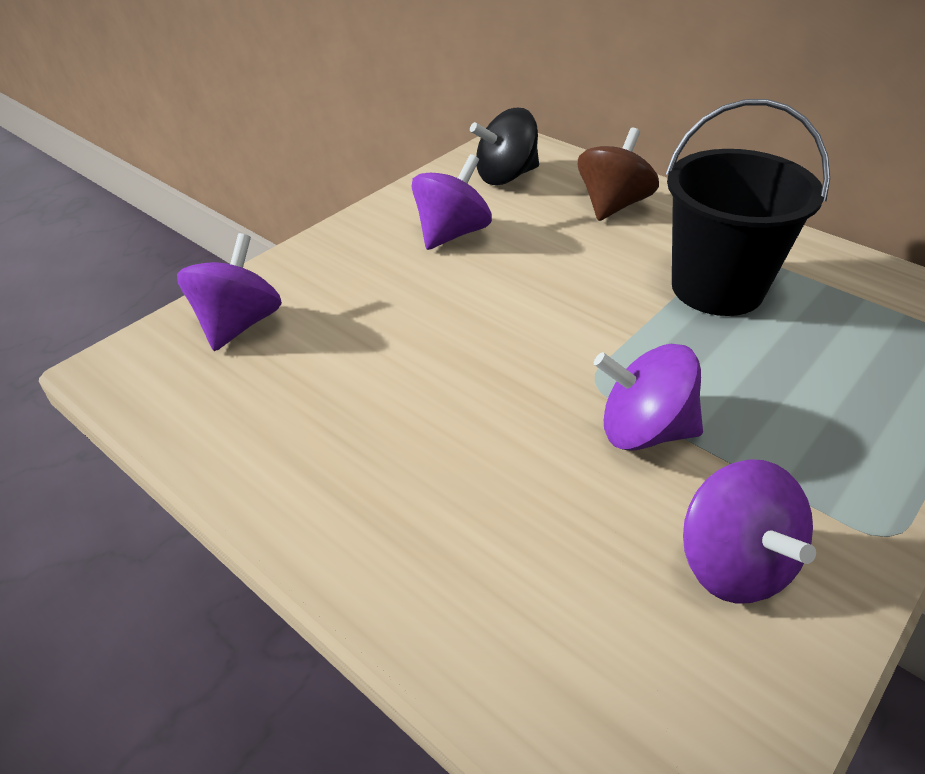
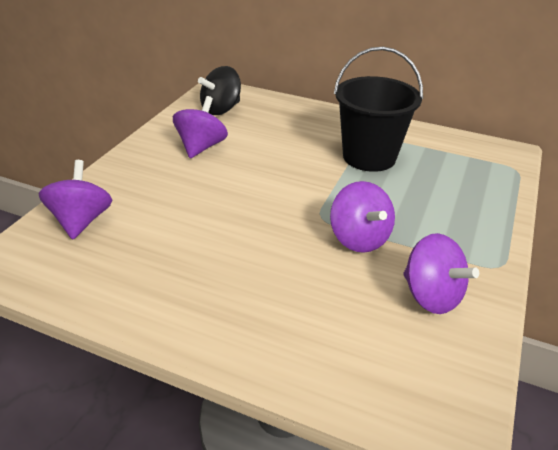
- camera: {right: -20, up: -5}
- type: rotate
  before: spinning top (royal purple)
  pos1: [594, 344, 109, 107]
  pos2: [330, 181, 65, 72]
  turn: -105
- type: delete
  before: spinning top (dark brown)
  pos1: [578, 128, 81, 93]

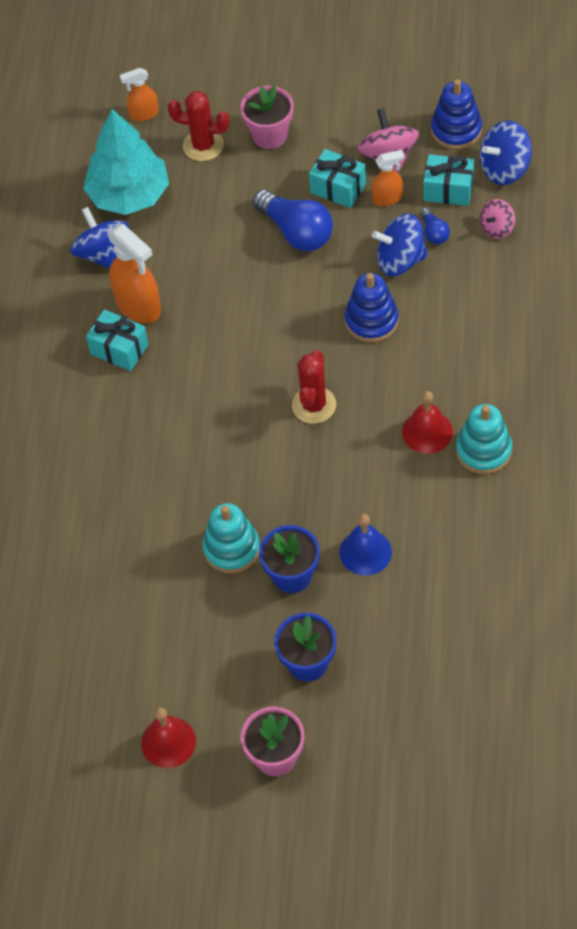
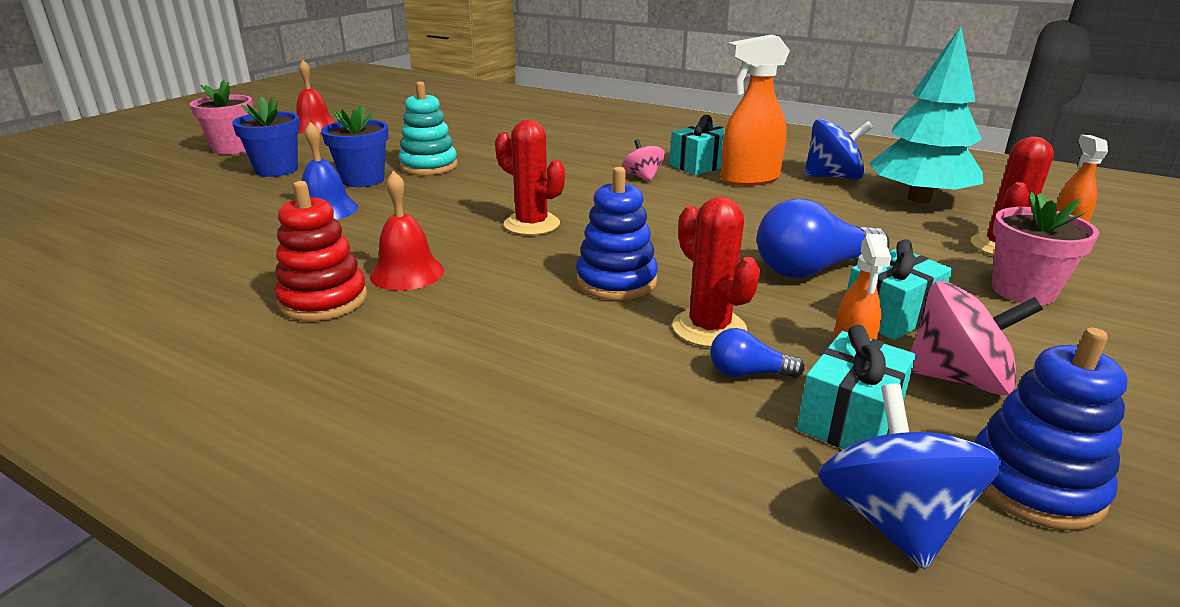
- camera: {right: 110, up: -30}
- type: recolor
  before: ring stacker (turquoise)
  after: ring stacker (red)
  pos1: [456, 404, 56, 70]
  pos2: [274, 181, 93, 140]
- type: move
  before: spinning top (rosy)
  pos1: [480, 199, 35, 40]
  pos2: [622, 139, 43, 43]
- type: replace
  before: spinning top (cobalt)
  after: prickly plant (red)
  pos1: [372, 214, 56, 62]
  pos2: [672, 197, 88, 150]

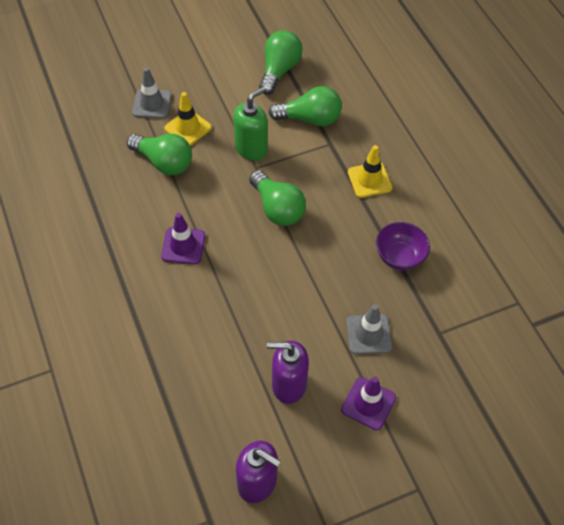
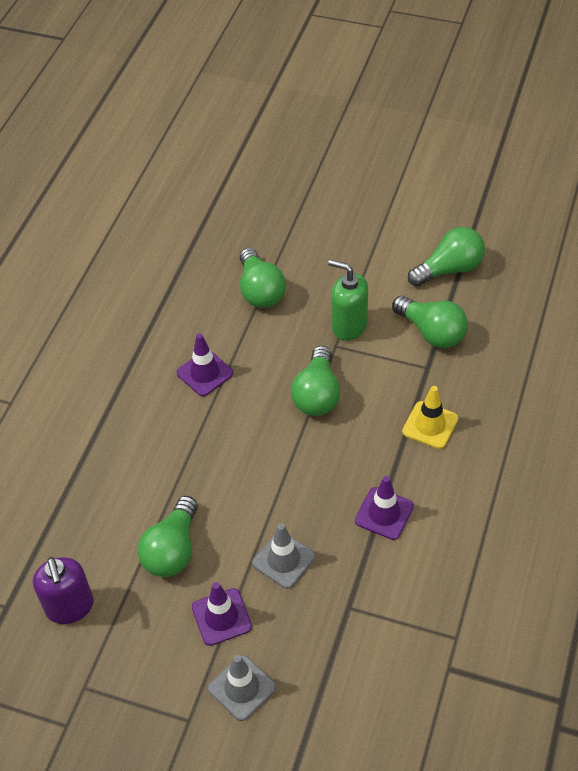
- camera: {right: 45, up: -5}
- type: replace
  before: pump bottle (royal purple)
  after: light bulb (emerald)
  pos1: [267, 341, 42, 63]
  pos2: [138, 496, 60, 81]
- type: move
  before: safety cone (ash-grey)
  pos1: [132, 67, 40, 52]
  pos2: [208, 655, 68, 66]
- type: rotate
  before: pump bottle (emerald)
  pos1: [233, 86, 35, 75]
  pos2: [328, 260, 40, 81]
  turn: -150
- type: replace
  before: deep dish (royal purple)
  after: safety cone (royal purple)
  pos1: [376, 222, 54, 48]
  pos2: [355, 476, 59, 64]
- type: delete
  before: safety cone (golden)
  pos1: [164, 92, 48, 54]

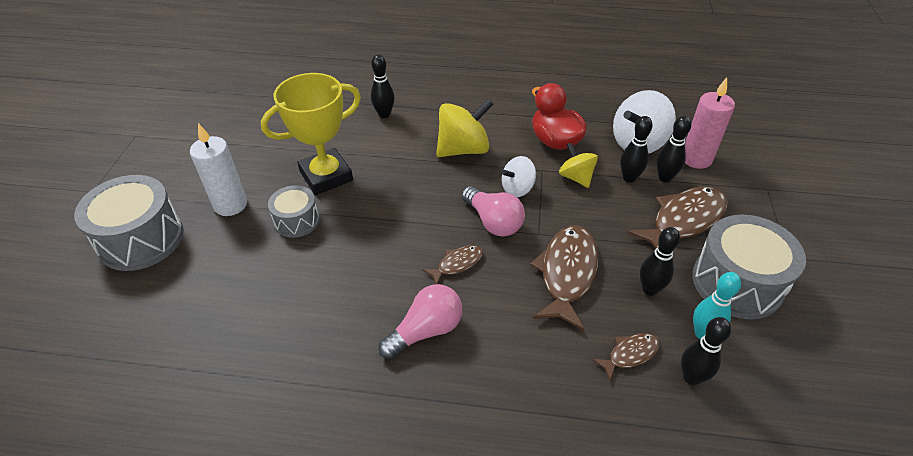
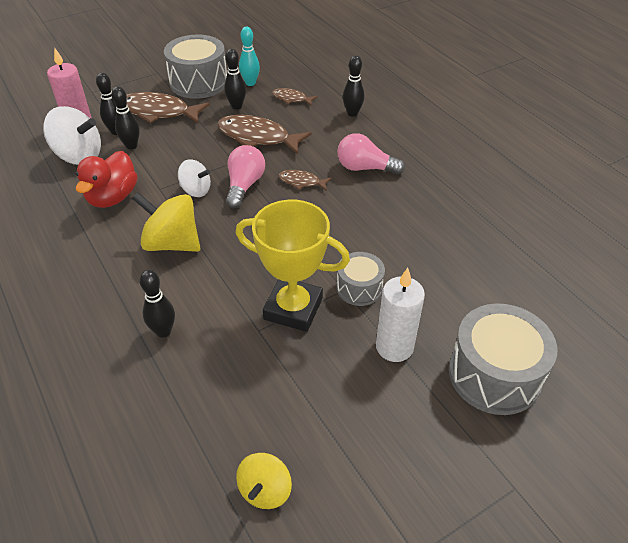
- camera: {right: -130, up: 0}
- type: rotate
  before: toy fish (dark brown)
  pos1: [530, 225, 69, 106]
  pos2: [217, 115, 94, 40]
  turn: 45
- type: move
  before: spinning top (golden)
  pos1: [559, 143, 39, 45]
  pos2: [236, 453, 56, 56]
- type: move
  before: skittle (ebony)
  pos1: [681, 317, 50, 68]
  pos2: [343, 55, 22, 62]

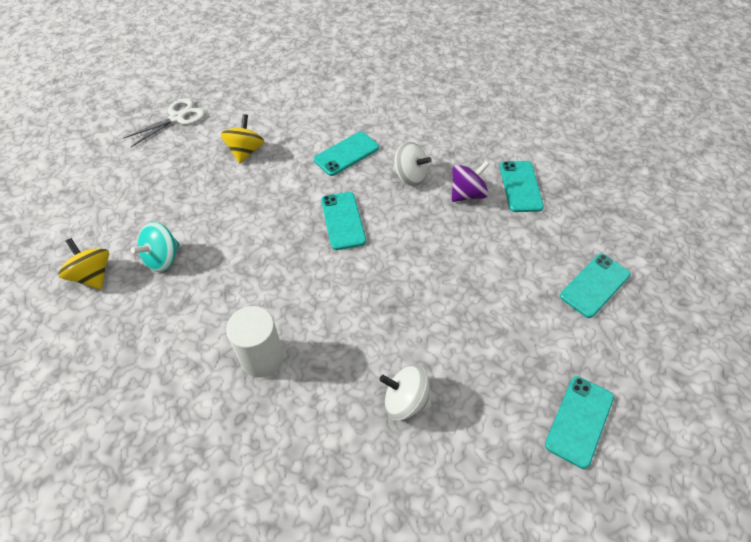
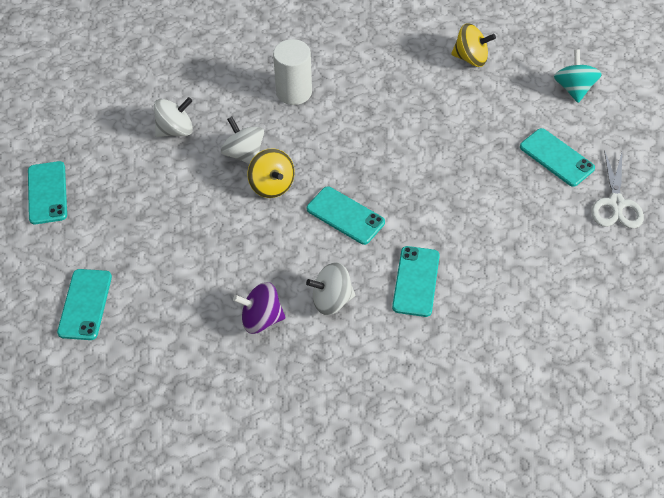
- camera: {right: 140, up: 0}
- type: insert
  after: spinning top (white)
  pos2: [221, 117, 43, 47]
- type: rotate
  before: spinning top (royal purple)
  pos1: [452, 161, 38, 41]
  pos2: [233, 282, 52, 52]
  turn: 75
- type: move
  before: spinning top (golden)
  pos1: [221, 114, 43, 50]
  pos2: [247, 148, 48, 50]
- type: move
  before: mobile phone (turquoise)
  pos1: [500, 161, 44, 51]
  pos2: [520, 128, 75, 59]
- type: move
  before: spinning top (turquoise)
  pos1: [131, 222, 49, 50]
  pos2: [554, 49, 48, 54]

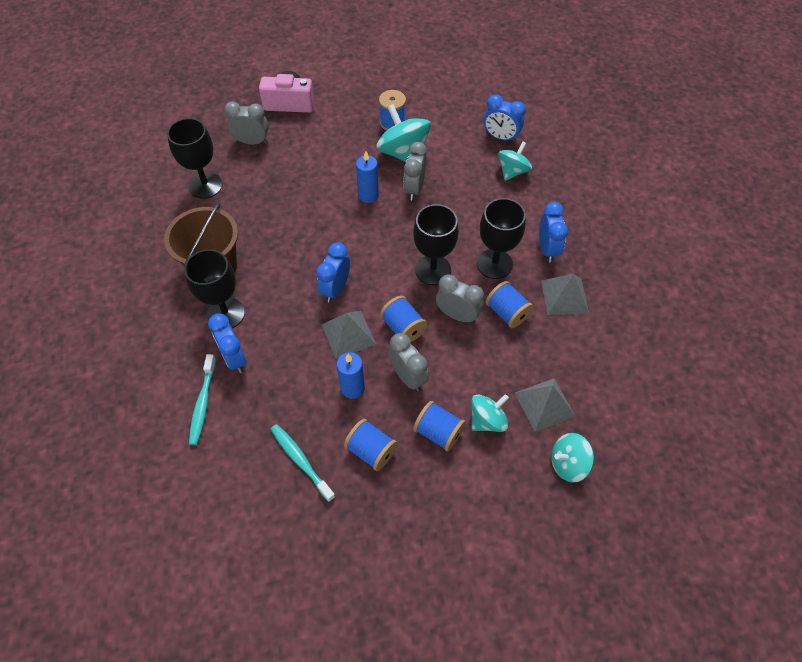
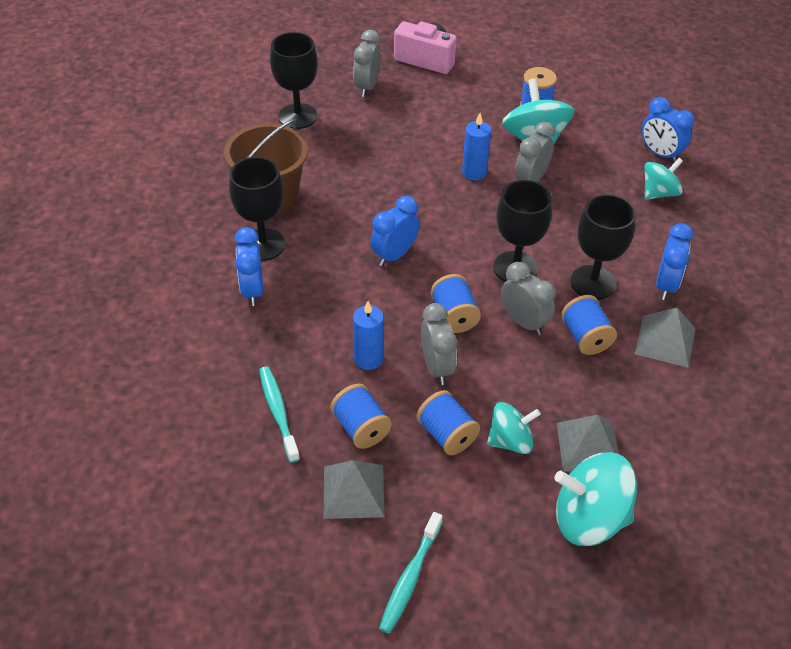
- camera: {right: 20, up: -10}
- type: move
  before: pyramid (ash-grey)
  pos1: [322, 311, 54, 48]
  pos2: [324, 460, 61, 59]
- type: rotate
  before: clock (ash-grey)
  pos1: [224, 102, 45, 43]
  pos2: [353, 30, 28, 67]
  turn: -105
- type: move
  before: tooth brush (turquoise)
  pos1: [189, 354, 27, 91]
  pos2: [379, 512, 64, 122]
- type: resize
  before: spinning top (turquoise)
  pos1: [551, 433, 43, 49]
  pos2: [554, 452, 83, 94]
  scale: 1.59

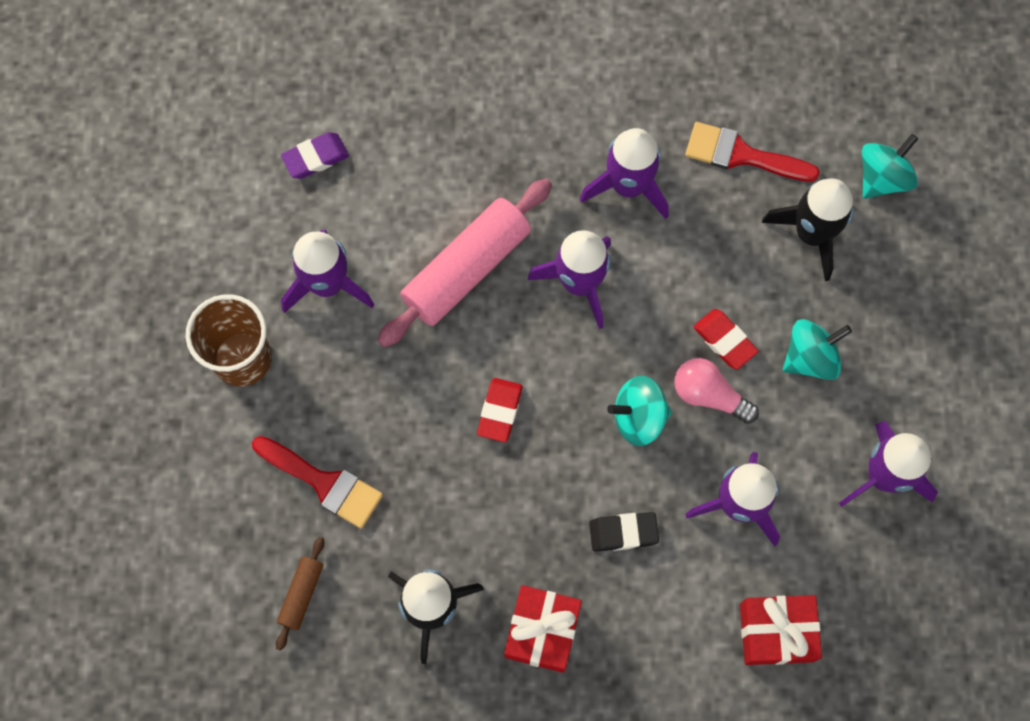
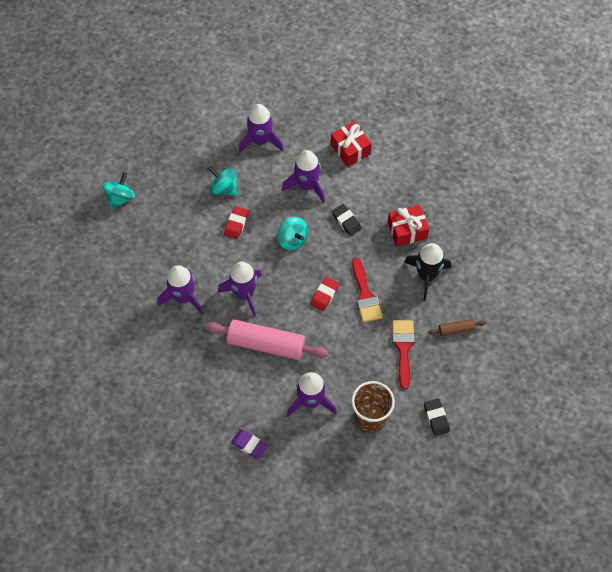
- camera: {right: -120, up: -10}
- type: rotate
  before: spinning top (turquoise)
  pos1: [862, 134, 56, 65]
  pos2: [102, 172, 33, 38]
  turn: 105
- type: rotate
  before: eraser (red)
  pos1: [477, 378, 45, 64]
  pos2: [311, 277, 28, 34]
  turn: -45
- type: move
  before: paint brush (red)
  pos1: [685, 122, 135, 60]
  pos2: [352, 258, 31, 65]
- type: insert
  after: eraser (ebony)
  pos2: [424, 398, 26, 38]
- type: delete
  before: light bulb (rosy)
  pos1: [674, 358, 85, 66]
- type: delete
  before: rocket (ebony)
  pos1: [762, 178, 92, 103]

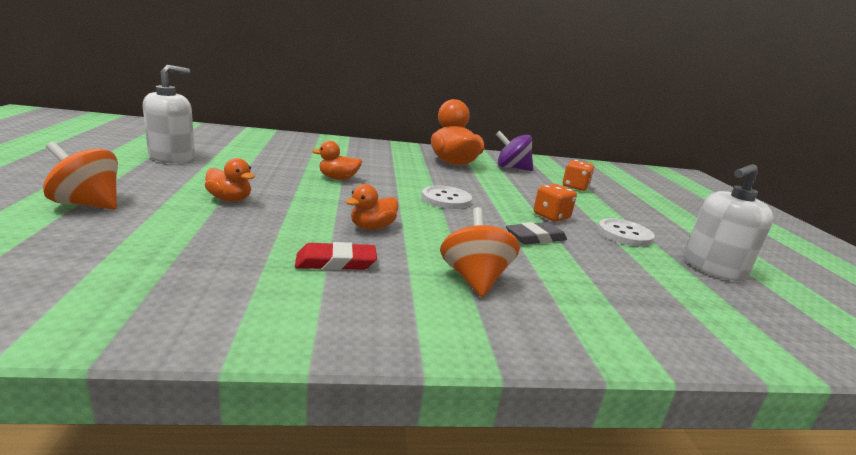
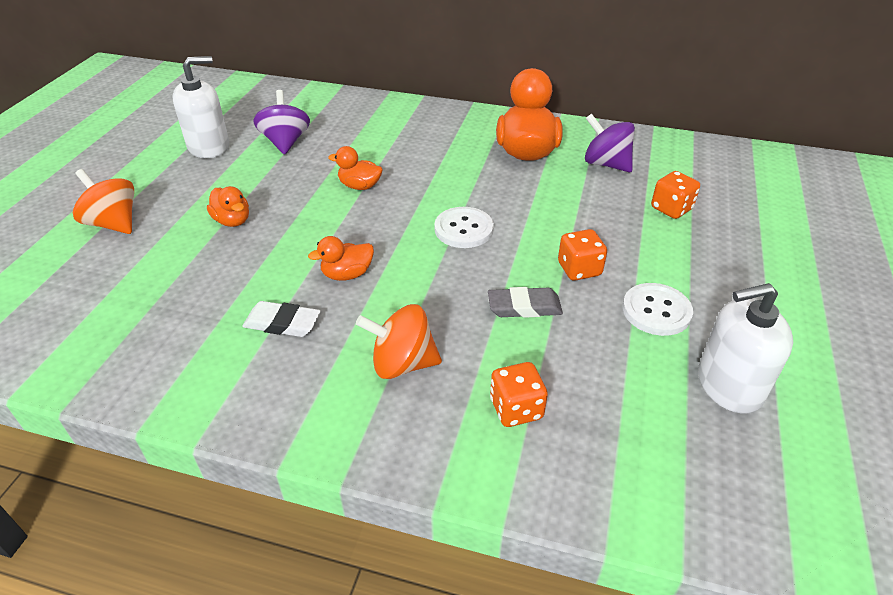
- camera: {right: 25, up: 20}
- type: recolor
  before: eraser (red)
  after: eraser (white)
  pos1: [295, 242, 82, 28]
  pos2: [242, 301, 79, 36]
- type: insert
  after: spinning top (royal purple)
  pos2: [253, 90, 57, 65]
- type: rotate
  before: spinning top (orange-coloured)
  pos1: [440, 207, 80, 90]
  pos2: [356, 304, 86, 75]
  turn: -105
- type: insert
  after: game die (orange-coloured)
  pos2: [490, 362, 58, 65]

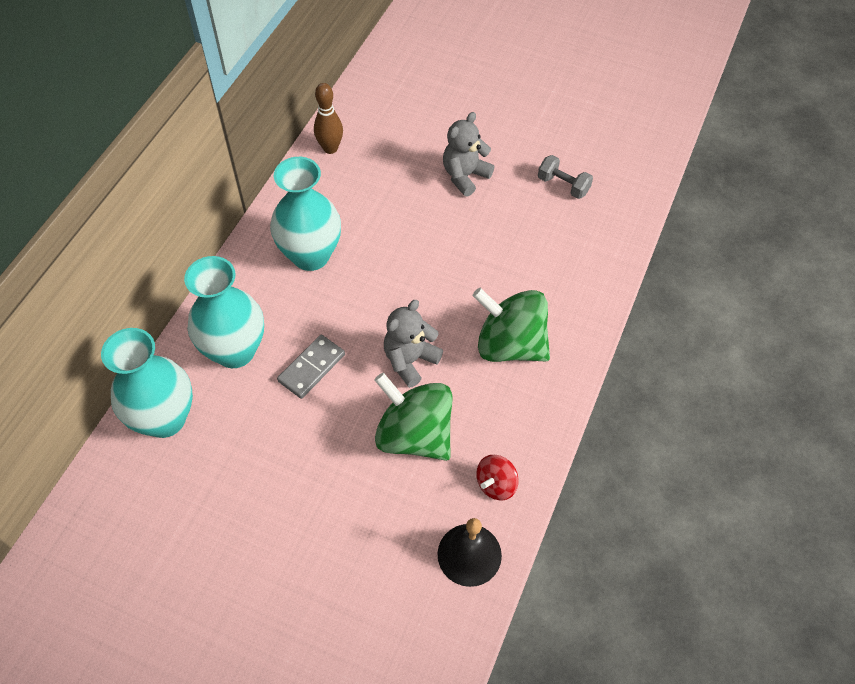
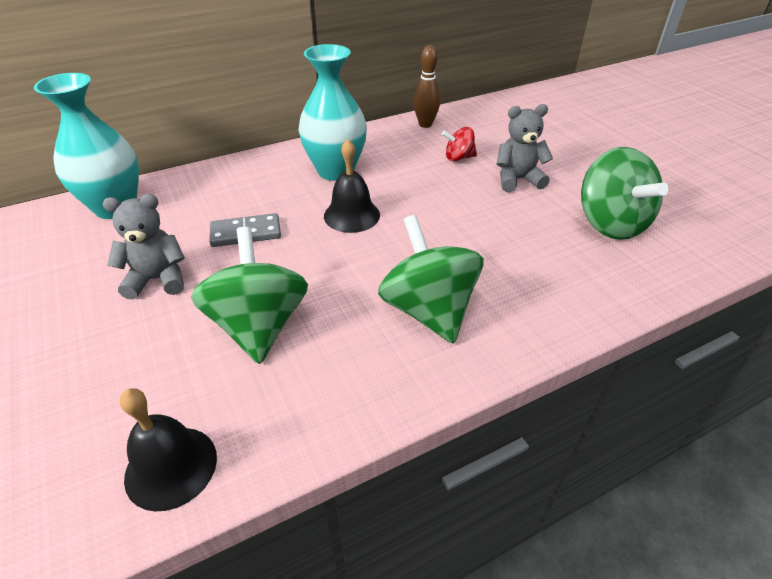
- camera: {right: 40, up: -15}
- type: move
  before: teddy bear (ash-grey)
  pos1: [384, 300, 59, 88]
  pos2: [102, 194, 83, 106]
- type: insert
  after: hand bell (ebony)
  pos2: [324, 139, 56, 94]
- type: move
  before: spinning top (red)
  pos1: [476, 455, 43, 45]
  pos2: [442, 127, 35, 34]
- type: replace
  before: hand weight (ash-grey)
  after: spinning top (emerald)
  pos1: [538, 155, 55, 44]
  pos2: [581, 147, 88, 93]
- type: delete
  before: tall vase (turquoise)
  pos1: [184, 256, 80, 112]

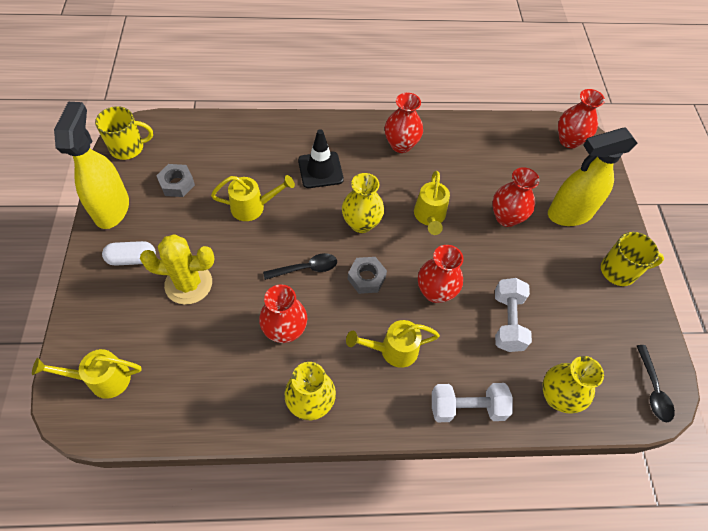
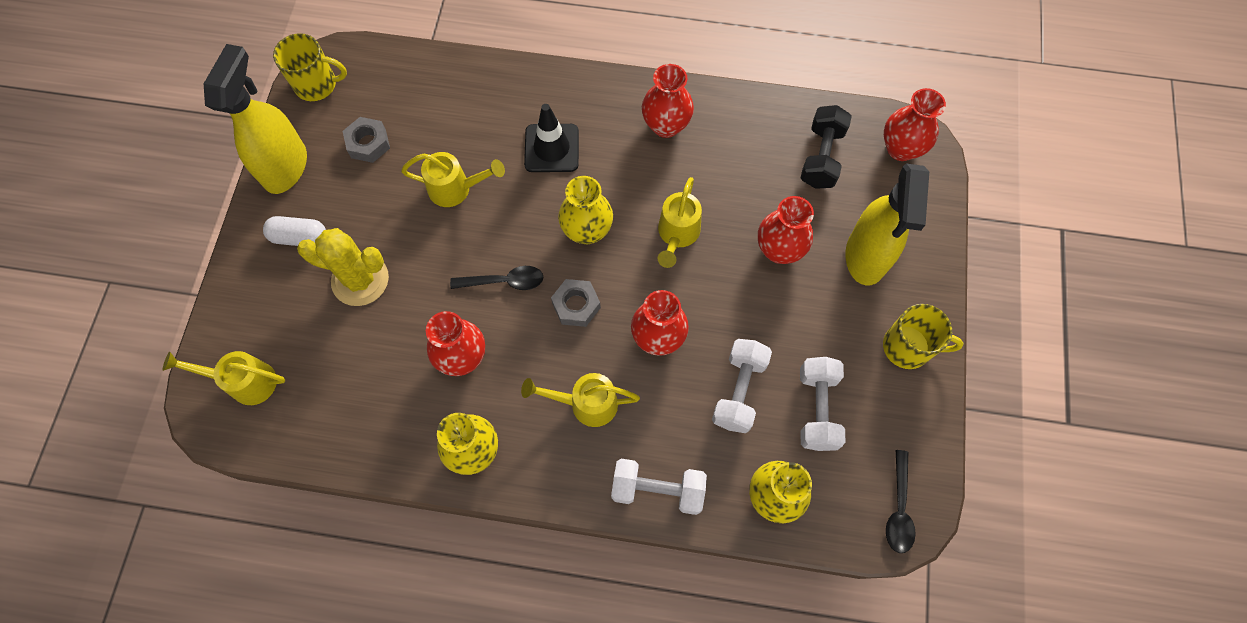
- camera: {right: 15, up: 10}
- type: insert
  after: hand weight (white)
  pos2: [800, 357, 45, 94]
- type: insert
  after: hand weight (ebony)
  pos2: [801, 105, 51, 84]
- type: rotate
  before: spray bottle (golden)
  pos1: [548, 127, 90, 99]
  pos2: [845, 163, 84, 122]
  turn: -75

